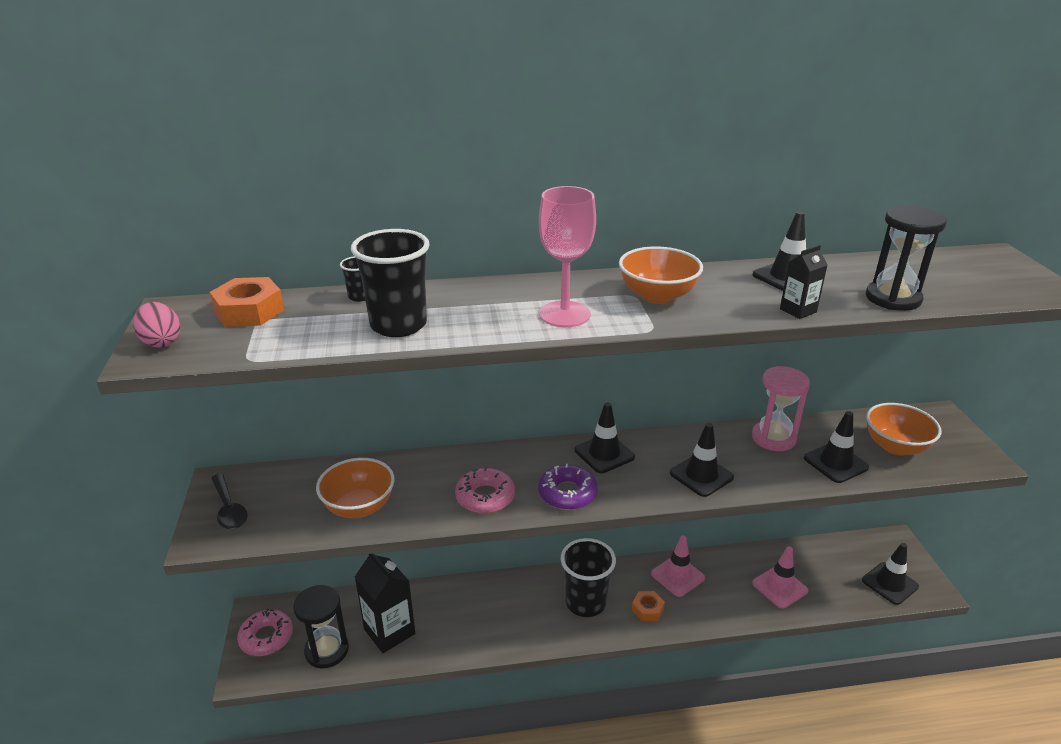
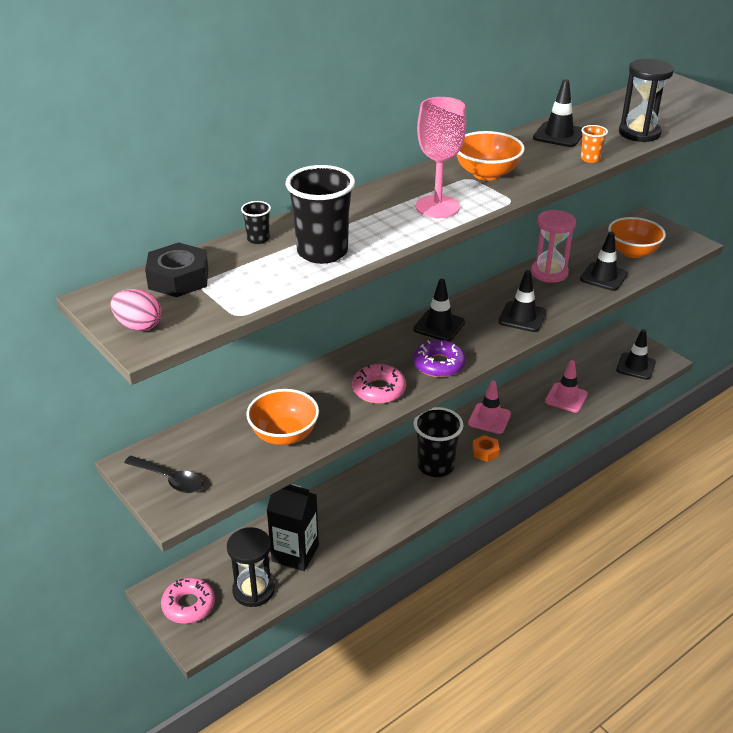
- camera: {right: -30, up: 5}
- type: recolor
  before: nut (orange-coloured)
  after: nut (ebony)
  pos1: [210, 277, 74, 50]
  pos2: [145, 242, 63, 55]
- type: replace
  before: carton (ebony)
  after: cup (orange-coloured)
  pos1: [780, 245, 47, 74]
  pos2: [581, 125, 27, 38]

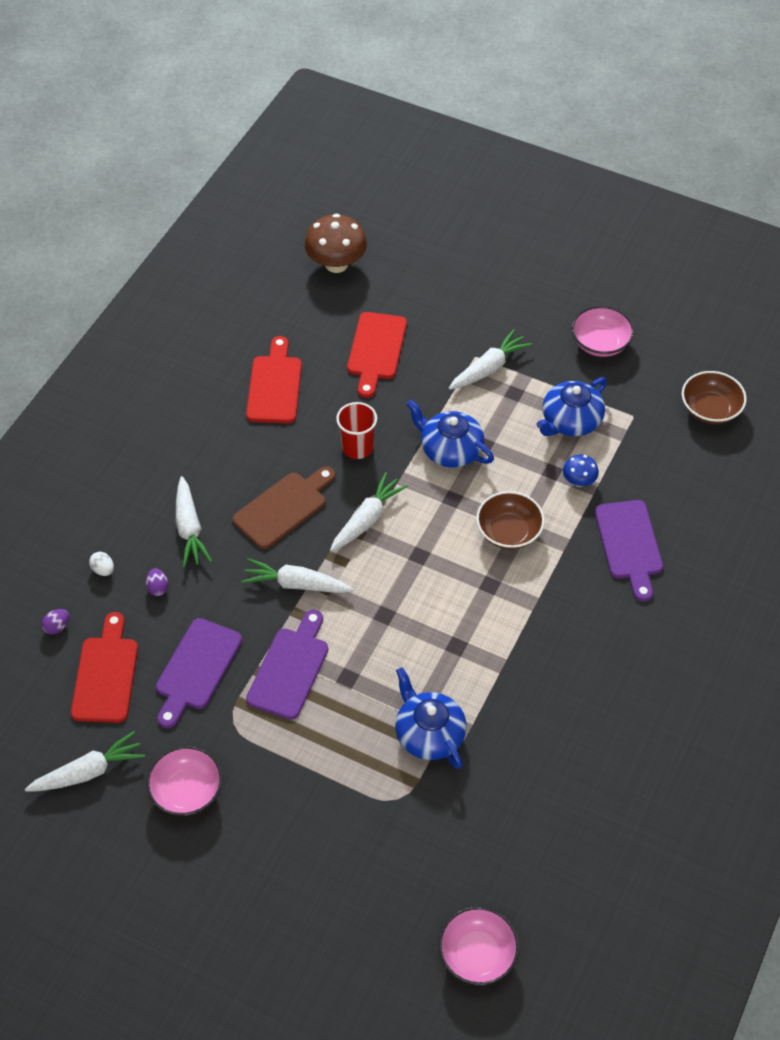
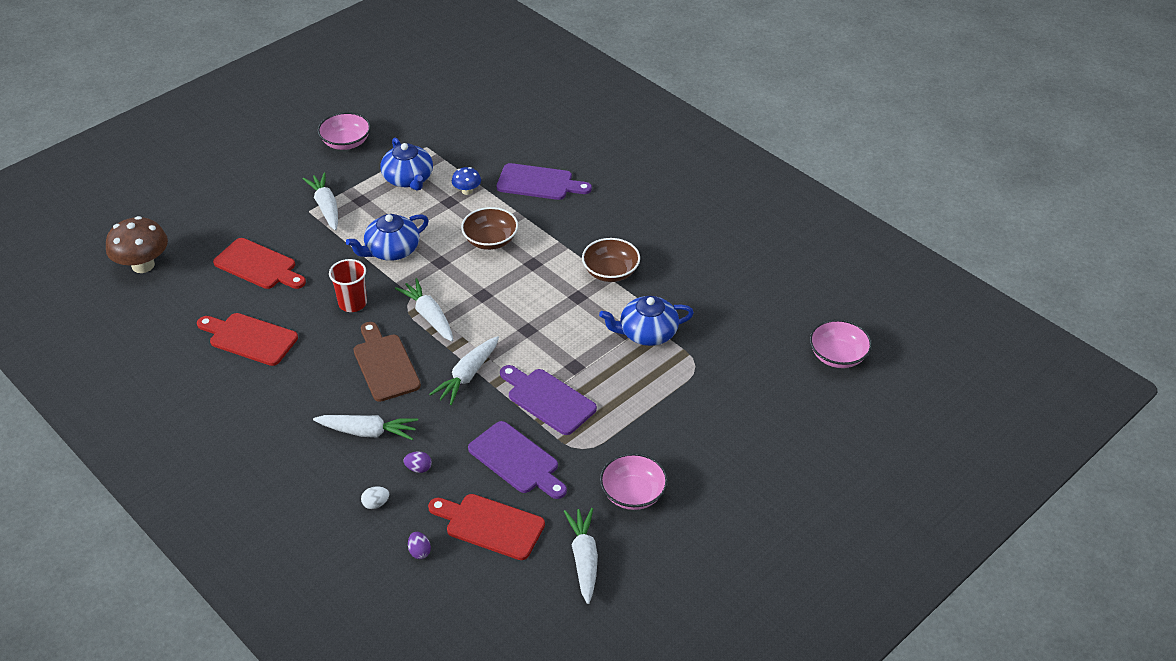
- camera: {right: -70, up: -10}
- type: move
  before: deep dish (dark brown)
  pos1: [682, 371, 65, 53]
  pos2: [582, 238, 58, 44]

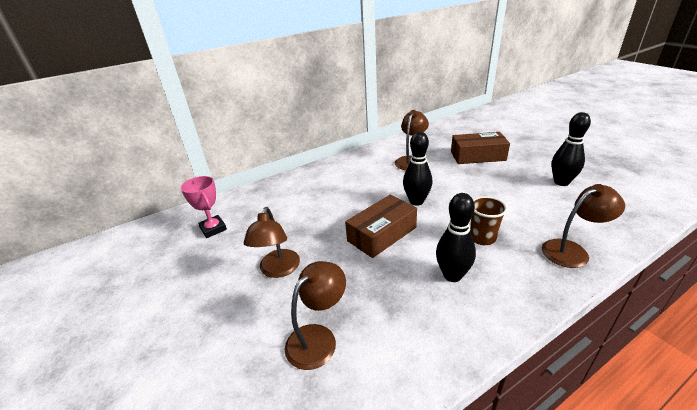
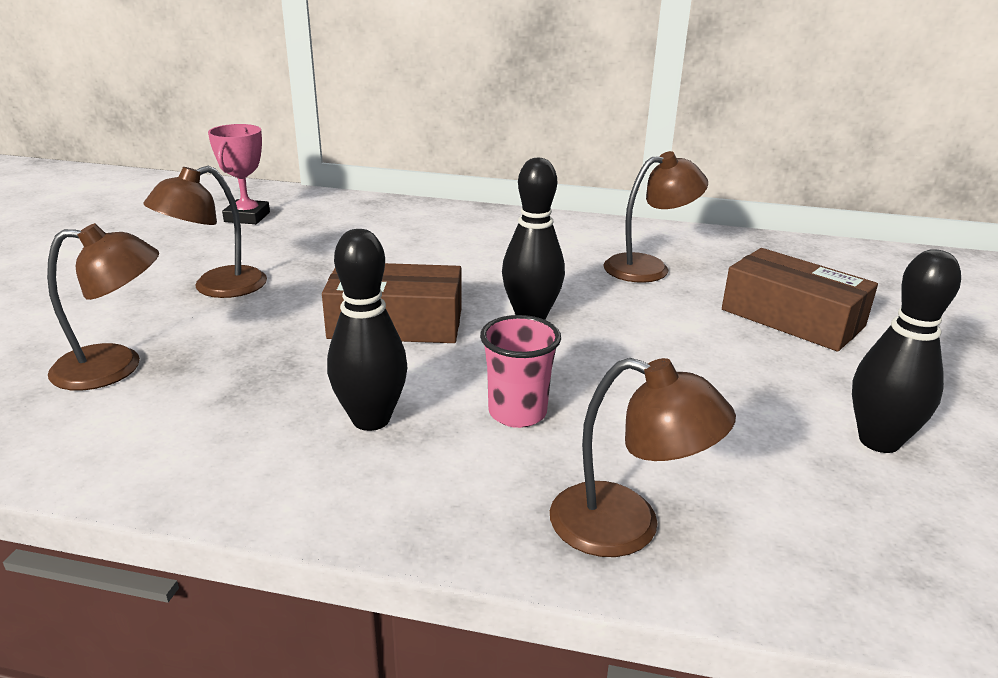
- camera: {right: 40, up: -5}
- type: recolor
  before: cup (dark brown)
  after: cup (rosy)
  pos1: [470, 196, 38, 49]
  pos2: [480, 315, 81, 113]

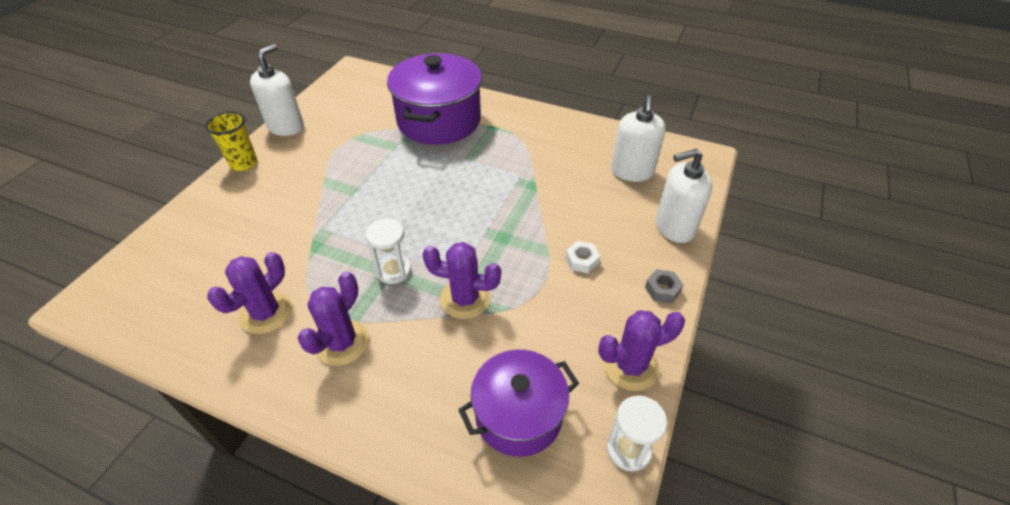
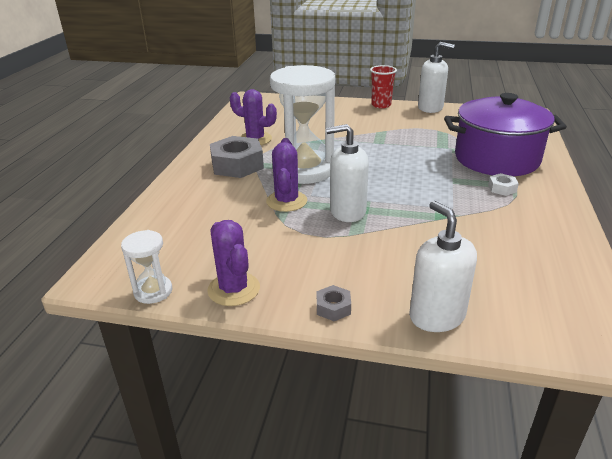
- camera: {right: 80, up: -15}
- type: replace
  before: prickly plant (royal purple)
  after: nut (ash-grey)
  pos1: [298, 271, 71, 95]
  pos2: [210, 136, 54, 42]
- type: resize
  before: hourglass (white)
  pos1: [366, 218, 45, 66]
  pos2: [270, 65, 65, 119]
  scale: 2.19
- type: move
  before: pump bottle (white)
  pos1: [611, 95, 55, 87]
  pos2: [326, 124, 43, 98]
- type: recolor
  before: cup (golden)
  after: cup (red)
  pos1: [205, 111, 52, 60]
  pos2: [370, 65, 27, 43]
- type: move
  before: nut (white)
  pos1: [565, 241, 35, 32]
  pos2: [488, 173, 31, 23]
- type: delete
  before: pot (royal purple)
  pos1: [458, 350, 121, 107]

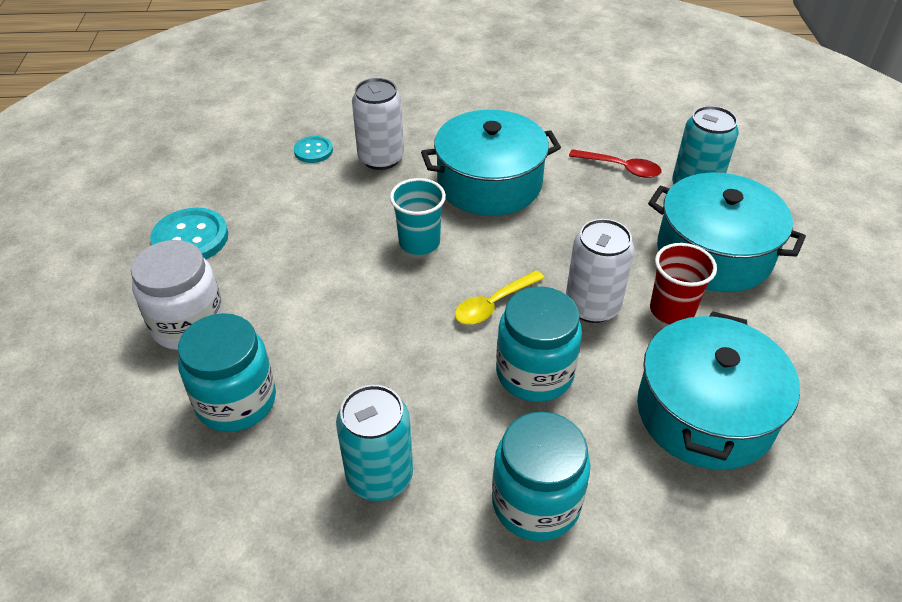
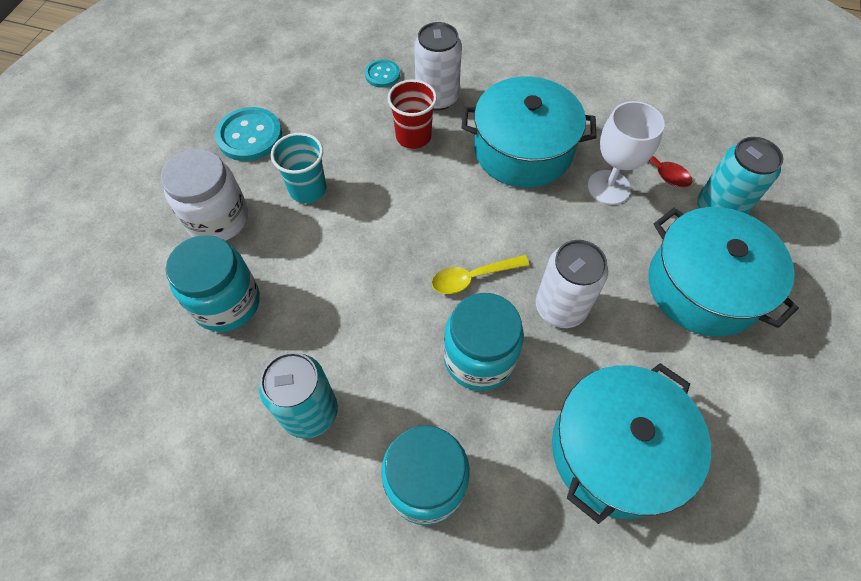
- camera: {right: 20, up: 15}
- type: move
  before: cup (turquoise)
  pos1: [390, 178, 56, 77]
  pos2: [271, 133, 55, 70]
- type: move
  before: cup (red)
  pos1: [650, 243, 67, 81]
  pos2: [387, 79, 50, 70]
- type: insert
  after: wine glass (white)
  pos2: [588, 101, 77, 104]

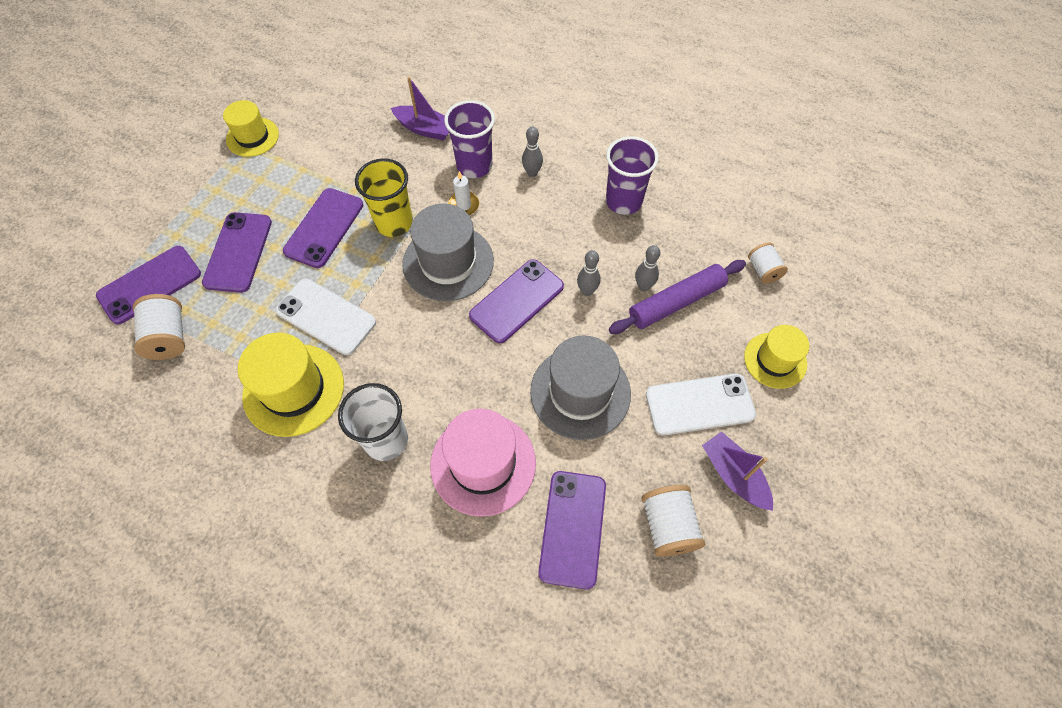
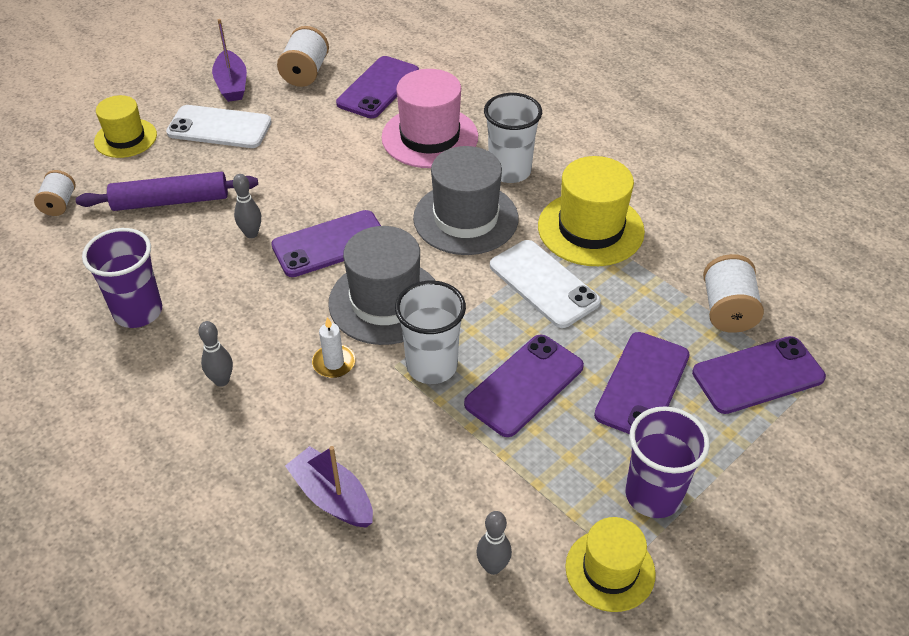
- camera: {right: -160, up: -15}
- type: recolor
  before: cup (golden)
  after: cup (white)
  pos1: [355, 158, 58, 79]
  pos2: [395, 280, 71, 104]
- type: move
  before: tall hat (ash-grey)
  pos1: [530, 335, 101, 105]
  pos2: [413, 146, 105, 109]
- type: move
  before: skittle (ash-grey)
  pos1: [635, 245, 25, 46]
  pos2: [476, 511, 36, 64]
- type: move
  before: cup (royal purple)
  pos1: [444, 100, 51, 78]
  pos2: [626, 406, 84, 112]

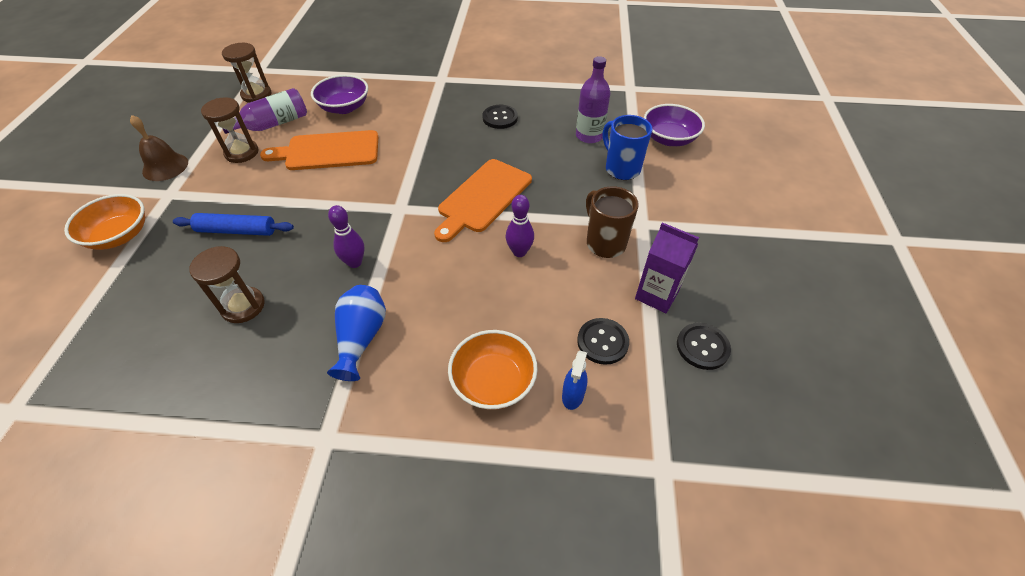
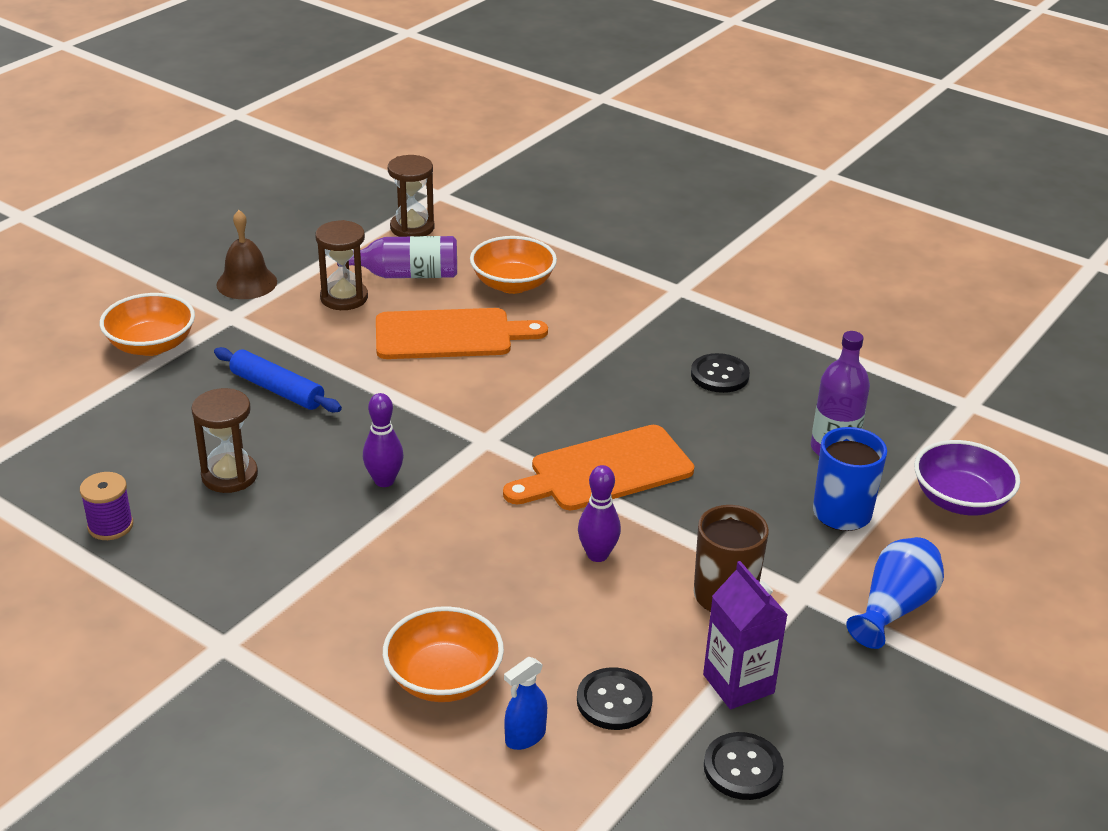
- camera: {right: 30, up: -15}
- type: insert
  after: spool (royal purple)
  pos2: [80, 472, 53, 68]
- type: rotate
  before: bread board (orange-coloured)
  pos1: [260, 130, 118, 40]
  pos2: [376, 308, 172, 51]
  turn: 150
- type: recolor
  before: deep dish (royal purple)
  after: deep dish (orange-coloured)
  pos1: [311, 75, 57, 39]
  pos2: [470, 236, 87, 58]
- type: move
  before: tall vase (cobalt)
  pos1: [327, 285, 59, 96]
  pos2: [846, 537, 98, 112]

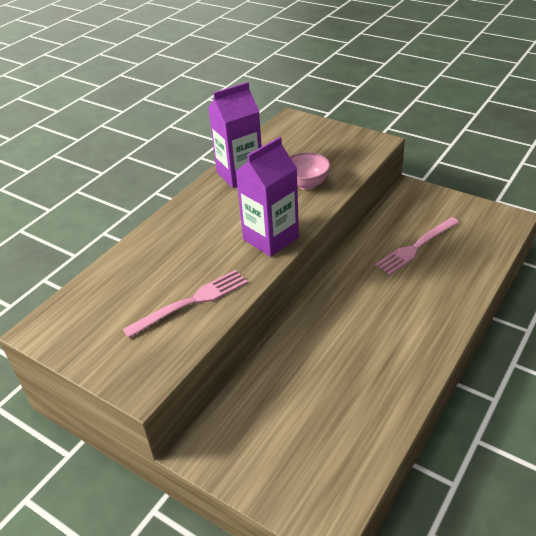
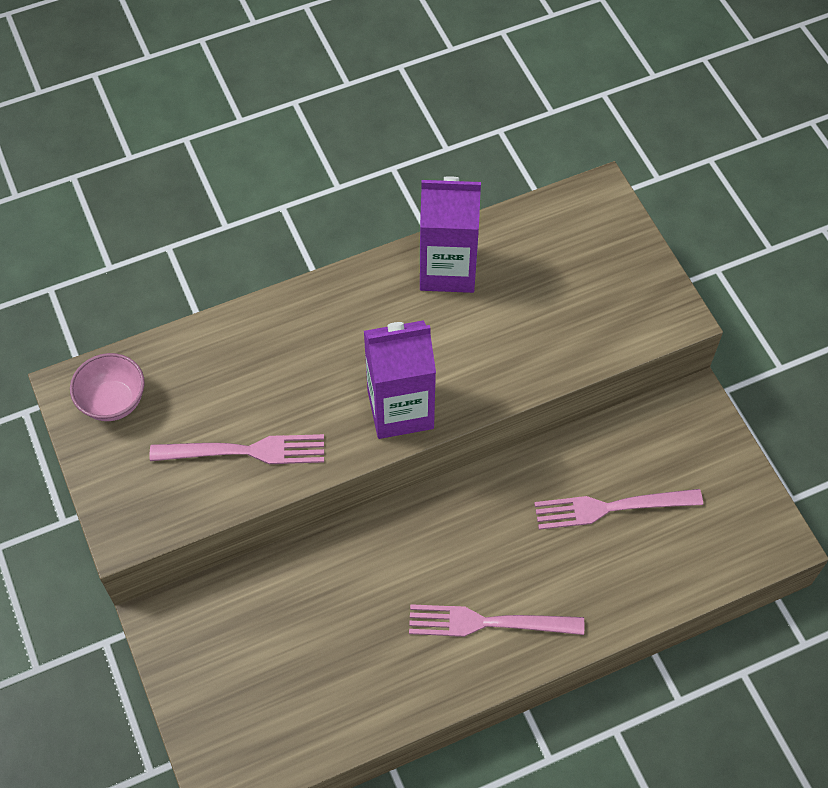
- camera: {right: 30, up: 20}
- type: move
  before: deep dish (rosy)
  pos1: [290, 153, 40, 37]
  pos2: [70, 353, 75, 68]
- type: insert
  after: dinner fork (rosy)
  pos2: [409, 604, 175, 33]

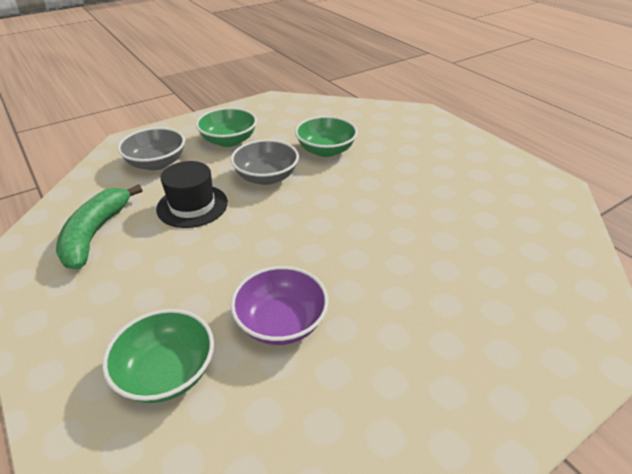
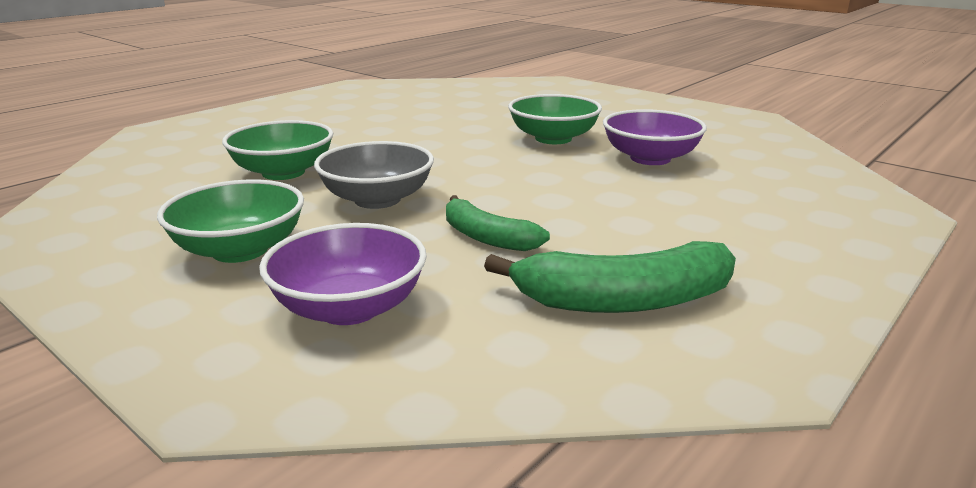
- camera: {right: -105, up: -15}
- type: recolor
  before: deep dish (ash-grey)
  after: deep dish (royal purple)
  pos1: [118, 127, 67, 44]
  pos2: [259, 223, 168, 102]
- type: replace
  before: tall hat (ebony)
  after: toy banana (emerald)
  pos1: [156, 161, 72, 67]
  pos2: [446, 195, 104, 56]
- type: move
  before: deep dish (emerald)
  pos1: [102, 309, 112, 94]
  pos2: [508, 94, 94, 50]

